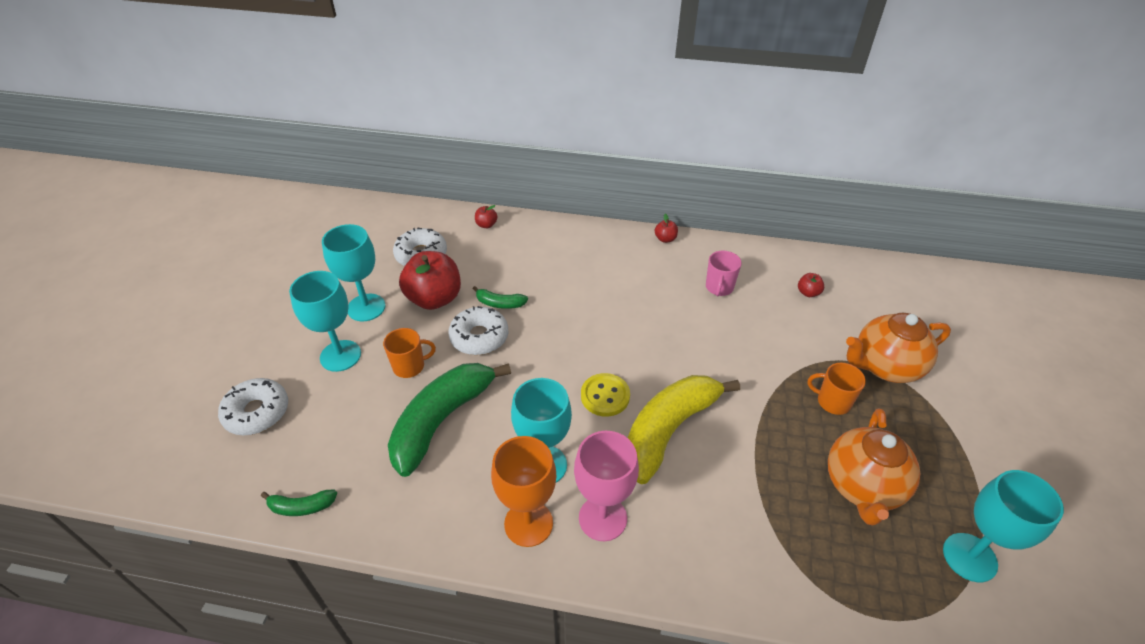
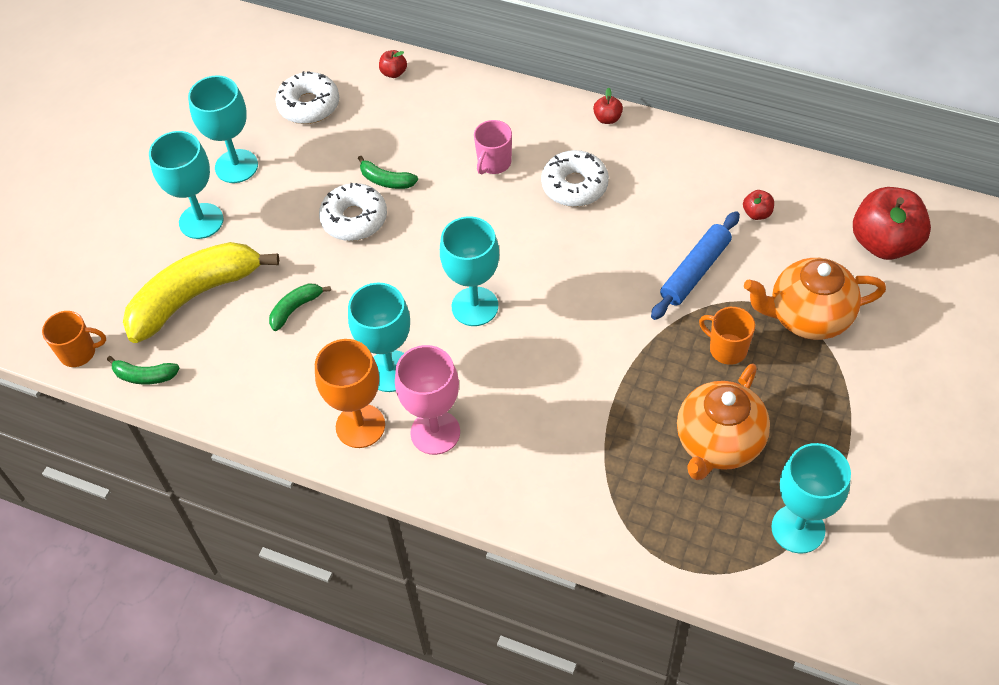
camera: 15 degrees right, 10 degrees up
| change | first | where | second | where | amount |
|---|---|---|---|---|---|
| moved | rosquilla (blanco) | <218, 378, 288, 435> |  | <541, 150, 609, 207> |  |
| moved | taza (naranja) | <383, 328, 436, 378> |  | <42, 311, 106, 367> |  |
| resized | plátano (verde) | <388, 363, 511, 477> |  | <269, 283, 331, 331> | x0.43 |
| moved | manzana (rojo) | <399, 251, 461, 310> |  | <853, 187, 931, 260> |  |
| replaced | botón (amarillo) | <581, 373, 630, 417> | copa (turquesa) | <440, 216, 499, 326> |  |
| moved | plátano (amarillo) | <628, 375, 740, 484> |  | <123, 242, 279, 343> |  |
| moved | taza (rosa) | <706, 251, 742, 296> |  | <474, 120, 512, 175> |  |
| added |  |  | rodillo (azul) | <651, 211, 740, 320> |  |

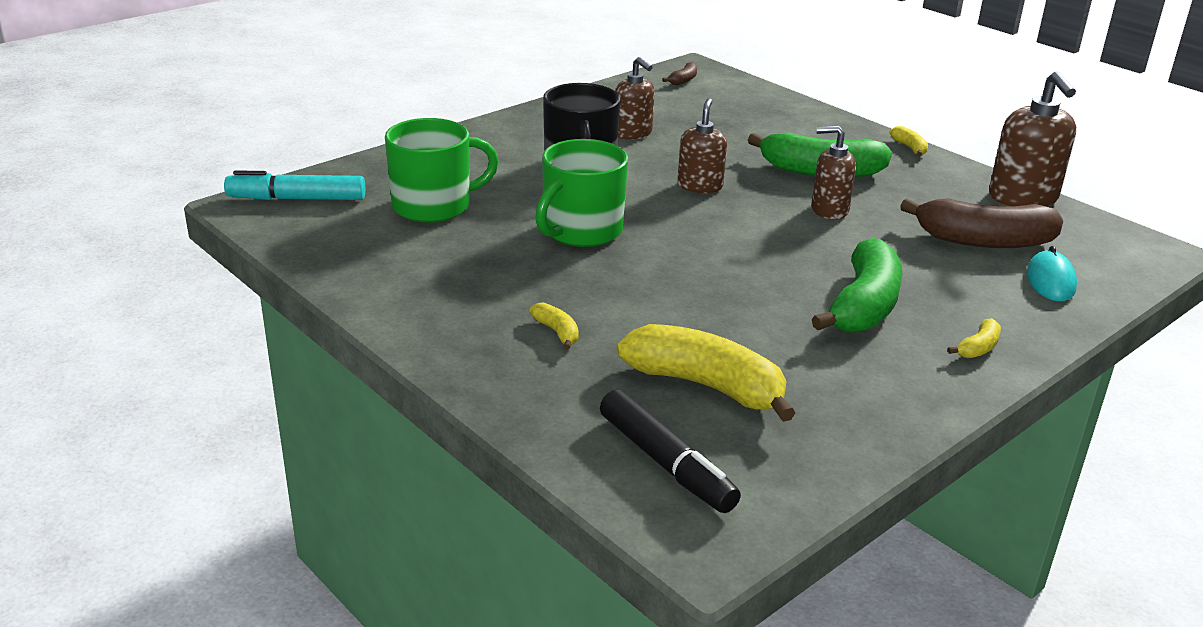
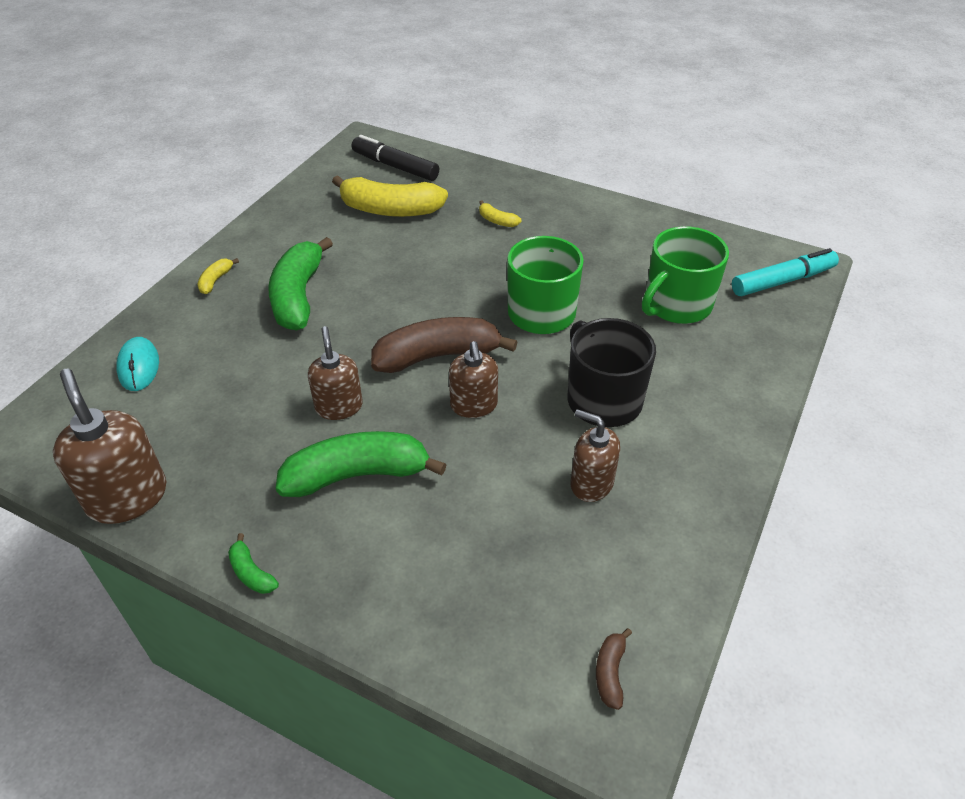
camera: 160 degrees right, 15 degrees up
| change | first | where | second | where | amount |
|---|---|---|---|---|---|
| turned | dispensador de jabón (marrón) | <811, 126, 856, 220> |  | <308, 326, 363, 420> | 90 degrees counterclockwise |
| recoloured | plátano (amarillo) | <890, 126, 928, 156> | plátano (verde) | <228, 533, 279, 594> |  |
| moved | plátano (marrón) | <900, 198, 1063, 248> |  | <371, 317, 517, 373> |  |

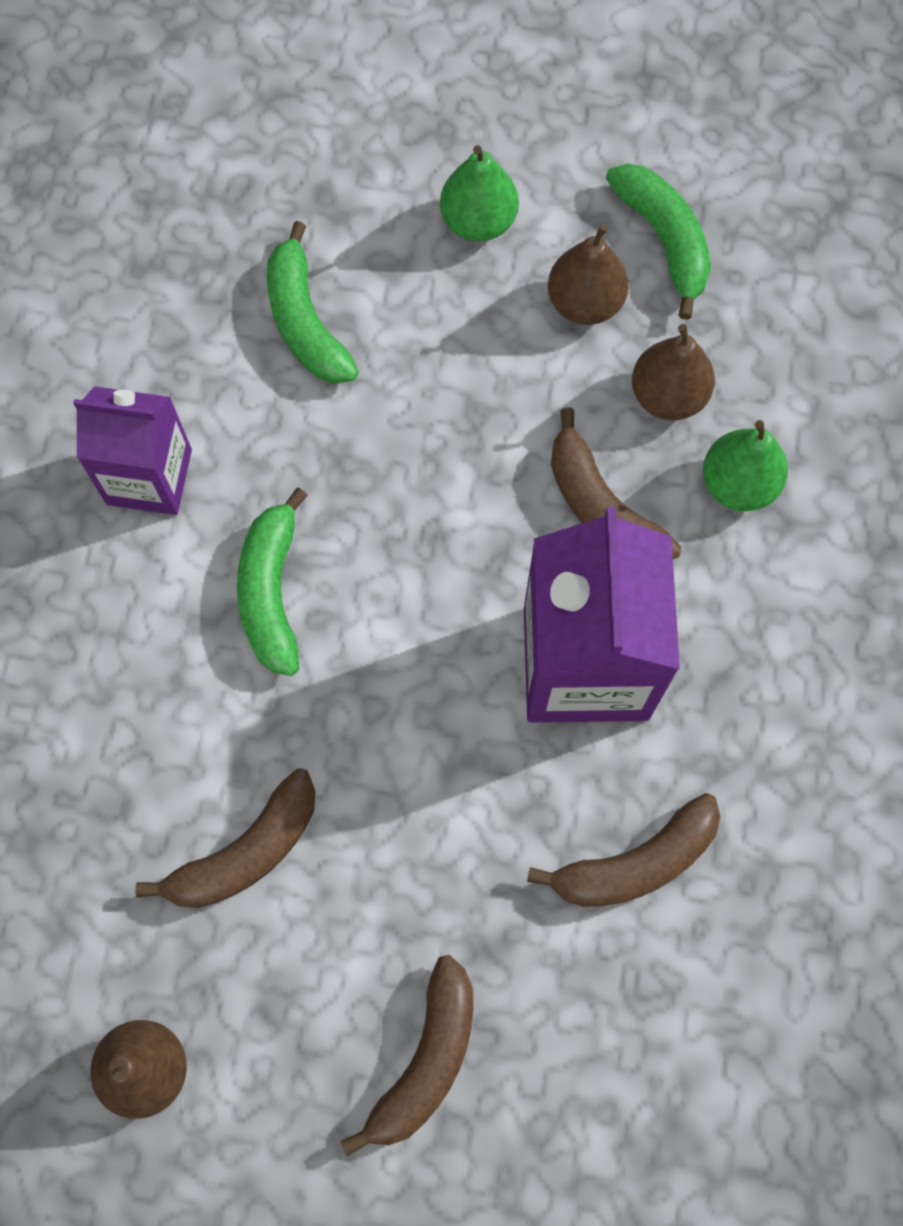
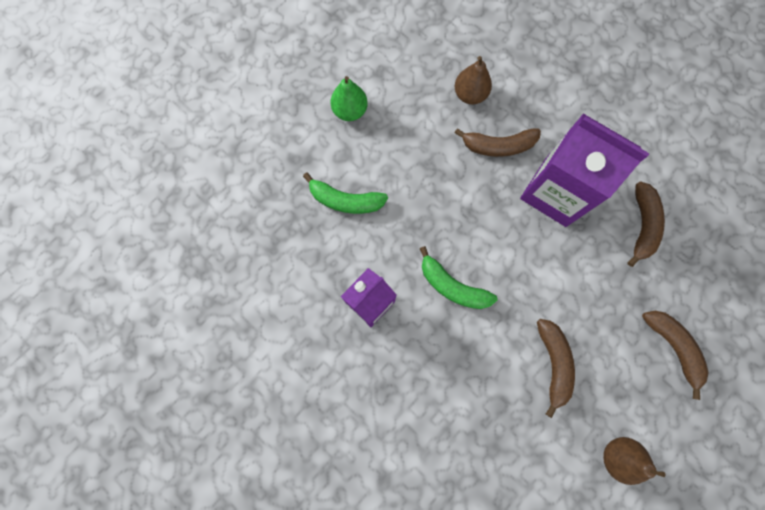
camera: 55 degrees left, 5 degrees up
| change | first | where | second | where | amount |
|---|---|---|---|---|---|
| removed | pera (marrón) | <548, 224, 629, 325> |  |  |  |
| removed | plátano (verde) | <606, 164, 711, 320> |  |  |  |
| removed | pera (verde) | <703, 420, 788, 511> |  |  |  |

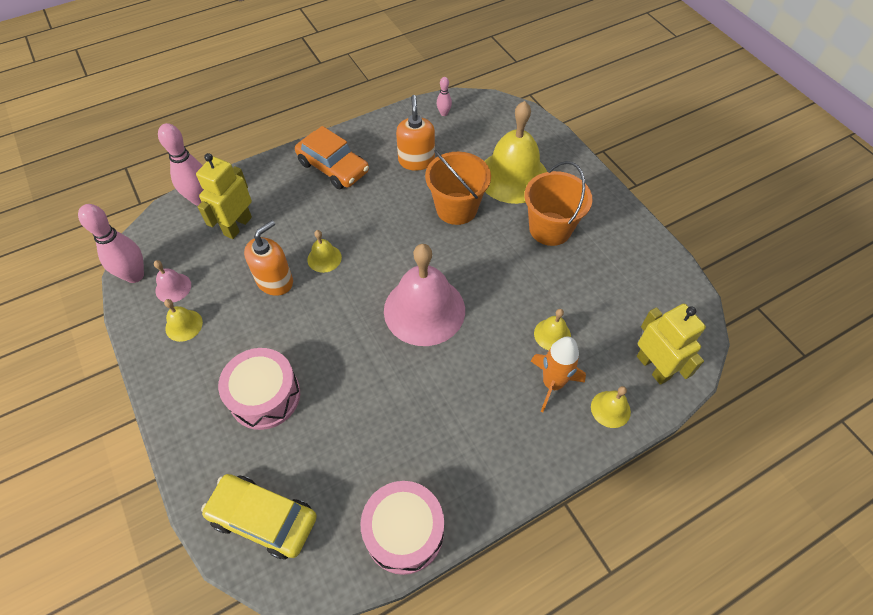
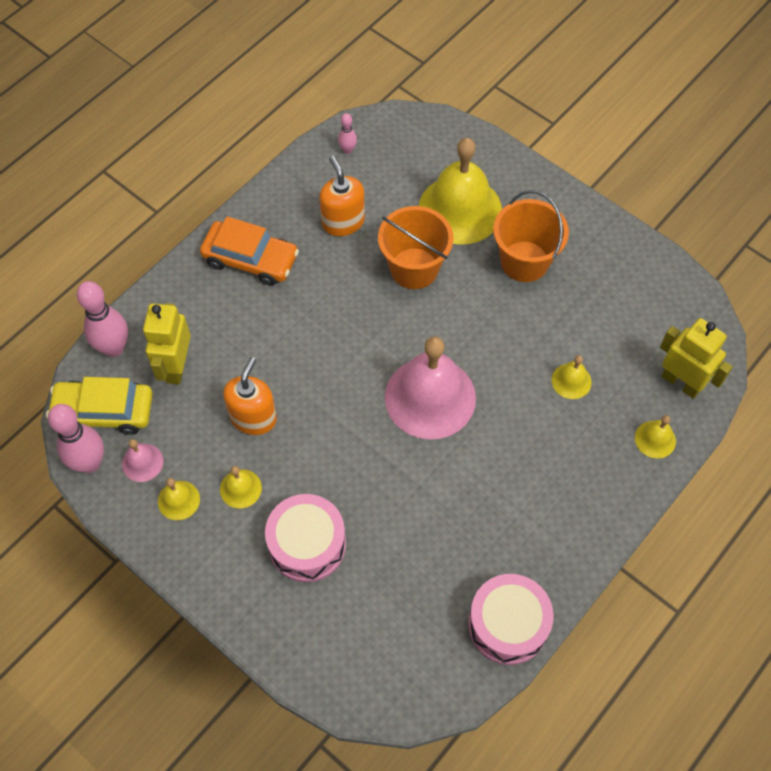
camera: 20 degrees left, 5 degrees up
| change | first | where | second | where | amount |
|---|---|---|---|---|---|
| moved | coche (amarillo) | <201, 474, 317, 559> |  | <46, 377, 153, 435> |  |
| moved | campana (amarillo) | <307, 230, 342, 273> |  | <220, 466, 262, 508> |  |
| removed | cohete (naranja) | <531, 337, 586, 412> |  |  |  |

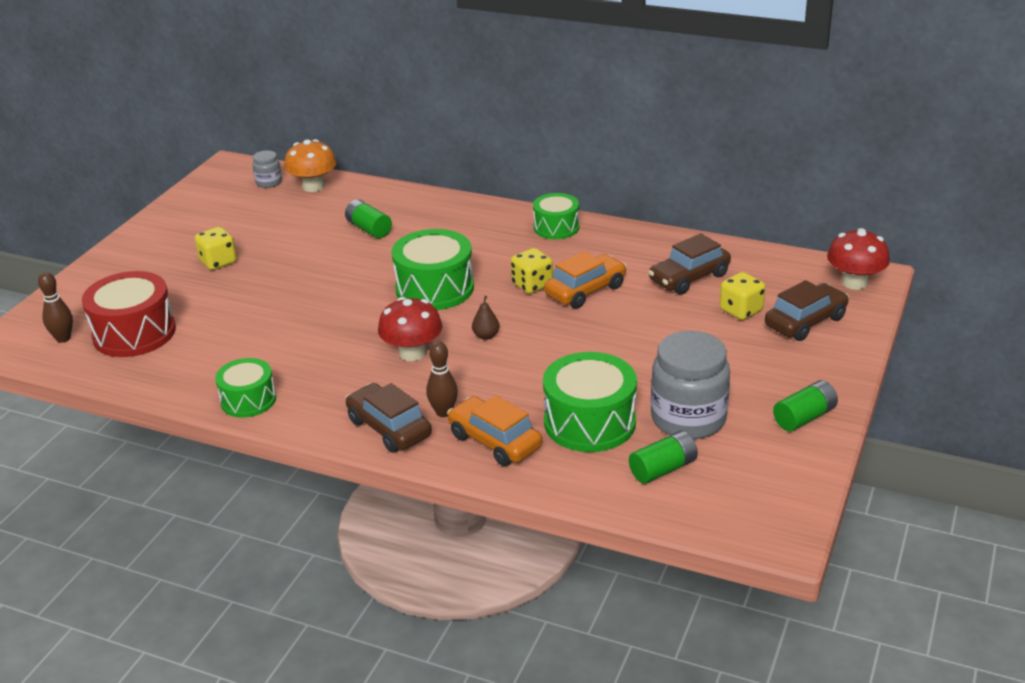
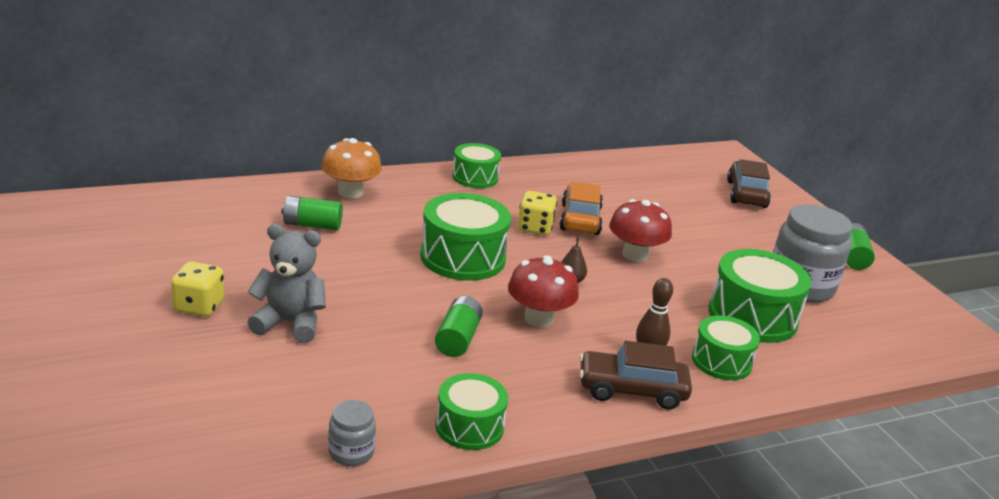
camera: 50 degrees left, 5 degrees down
| change | first | where | second | where | amount |
|---|---|---|---|---|---|
| removed | bolo (marrón) | <38, 272, 73, 343> |  |  |  |
| removed | tambor (rojo) | <82, 271, 176, 357> |  |  |  |
| moved | tarro (gris) | <252, 150, 282, 188> |  | <328, 400, 376, 466> |  |
| moved | seta (naranja) | <284, 139, 337, 192> |  | <321, 138, 382, 198> |  |
| replaced | coche (naranja) | <447, 395, 542, 466> | tambor (verde) | <692, 315, 760, 380> |  |
| moved | pila (verde) | <629, 431, 698, 484> |  | <435, 296, 483, 357> |  |
| removed | coche (marrón) | <648, 233, 731, 294> |  |  |  |
| removed | dado (amarillo) | <719, 272, 765, 320> |  |  |  |
| moved | seta (rojo) | <827, 228, 890, 290> |  | <609, 199, 672, 262> |  |
| added |  |  | osito (gris) | <247, 224, 326, 343> |  |

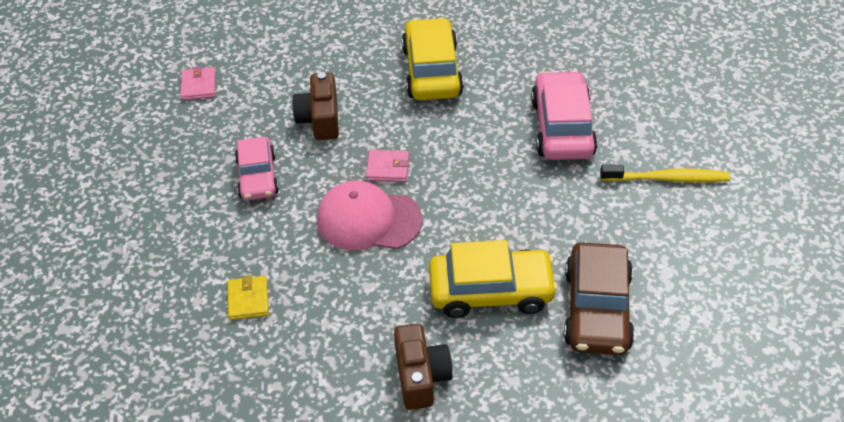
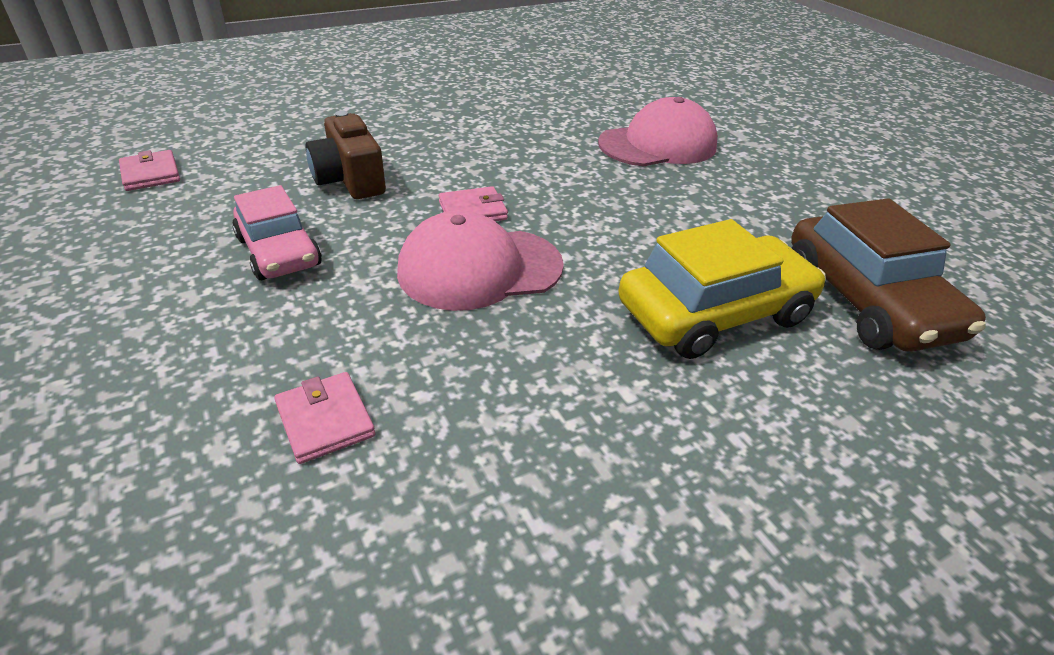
camera: 25 degrees left, 10 degrees down
| change | first | where | second | where | amount |
|---|---|---|---|---|---|
| recoloured | cartera (amarillo) | <227, 275, 269, 320> | cartera (rosa) | <274, 372, 375, 464> |  |
| removed | cámara (marrón) | <394, 323, 453, 410> |  |  |  |
| removed | coche (amarillo) | <402, 17, 464, 100> |  |  |  |
| replaced | coche (rosa) | <531, 71, 598, 160> | gorra (rosa) | <598, 97, 718, 166> |  |
| removed | cepillo de dientes (amarillo) | <600, 165, 730, 182> |  |  |  |

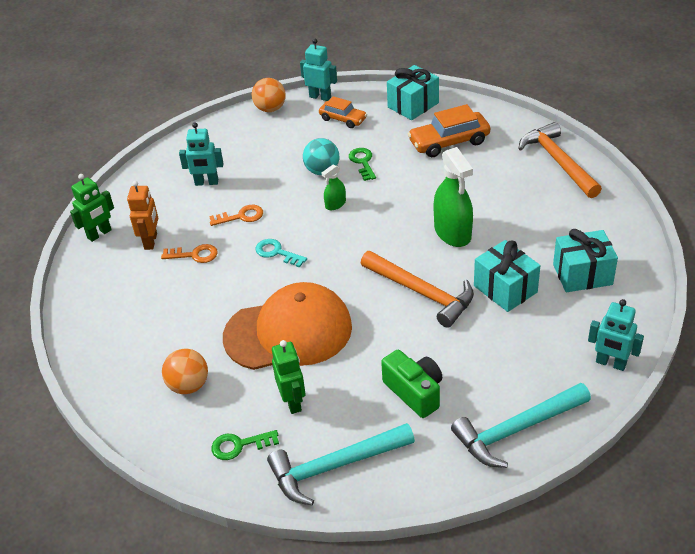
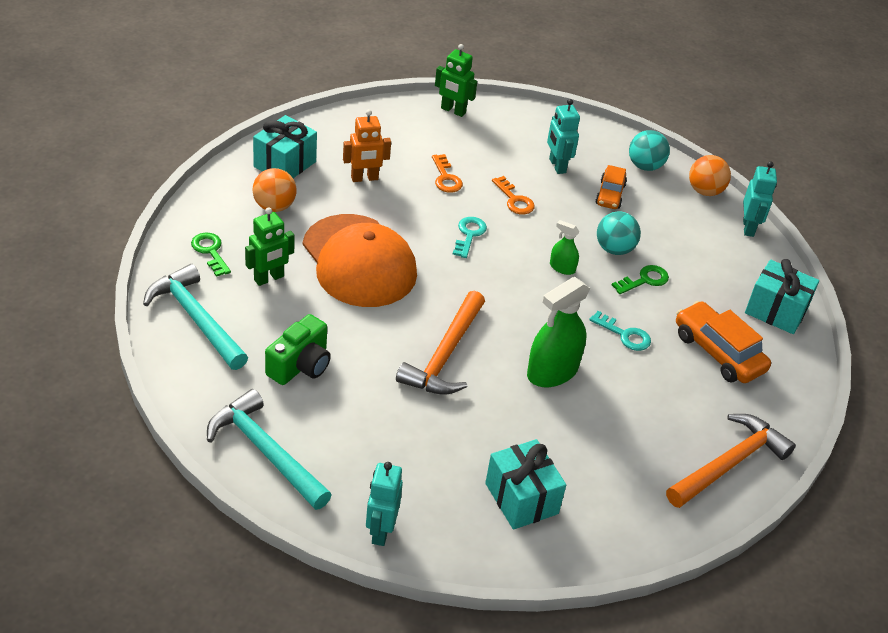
camera: 65 degrees right, 0 degrees up
| change | first | where | second | where | amount |
|---|---|---|---|---|---|
| moved | robot (naranja) | <127, 181, 158, 250> |  | <343, 109, 391, 182> |  |
| moved | coche (naranja) | <319, 96, 367, 128> |  | <595, 165, 627, 209> |  |
| moved | regalo (turquesa) | <474, 240, 540, 312> |  | <253, 115, 317, 178> |  |
| added |  |  | llave (turquesa) | <589, 311, 651, 351> |  |
| added |  |  | pelota (turquesa) | <629, 130, 670, 171> |  |

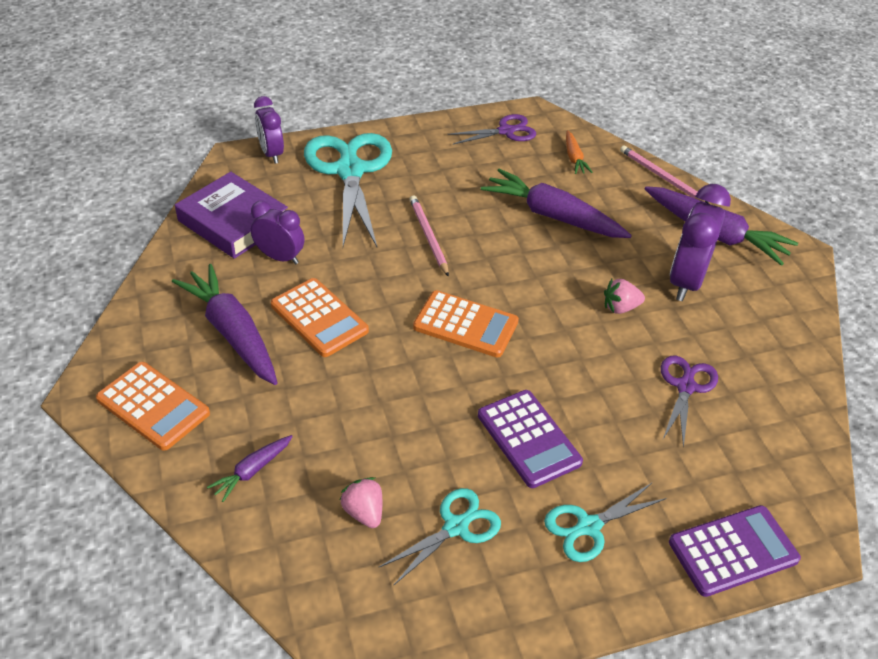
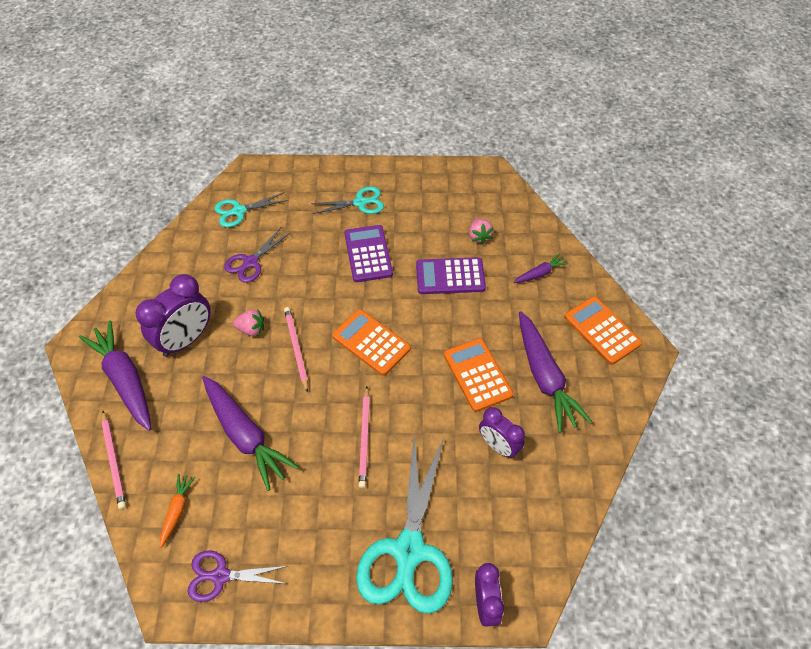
camera: 160 degrees left, 10 degrees up
| change | first | where | second | where | amount |
|---|---|---|---|---|---|
| removed | libro (morado) | <175, 172, 288, 259> |  |  |  |
| moved | tijeras (turquesa) | <379, 488, 501, 585> |  | <214, 192, 288, 227> |  |
| moved | calculadora (morado) | <669, 505, 801, 597> |  | <416, 257, 486, 294> |  |
| added |  |  | lápiz (rosa) | <284, 307, 308, 393> |  |

